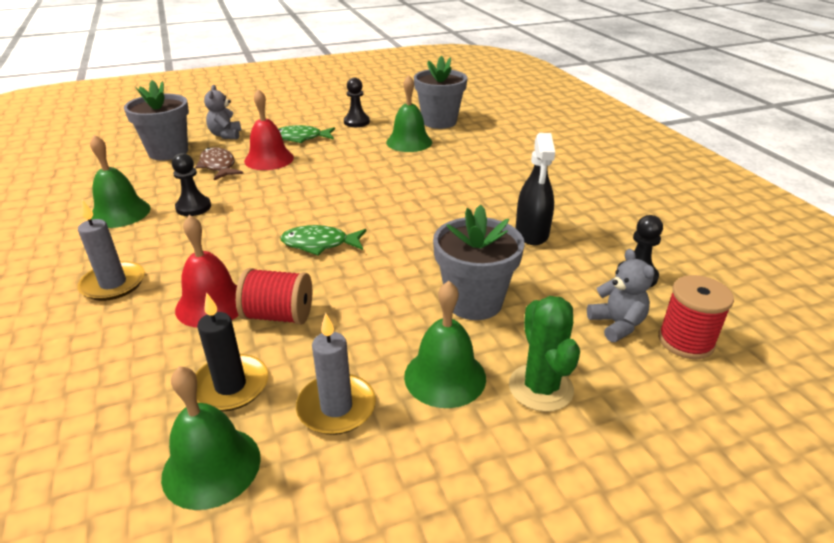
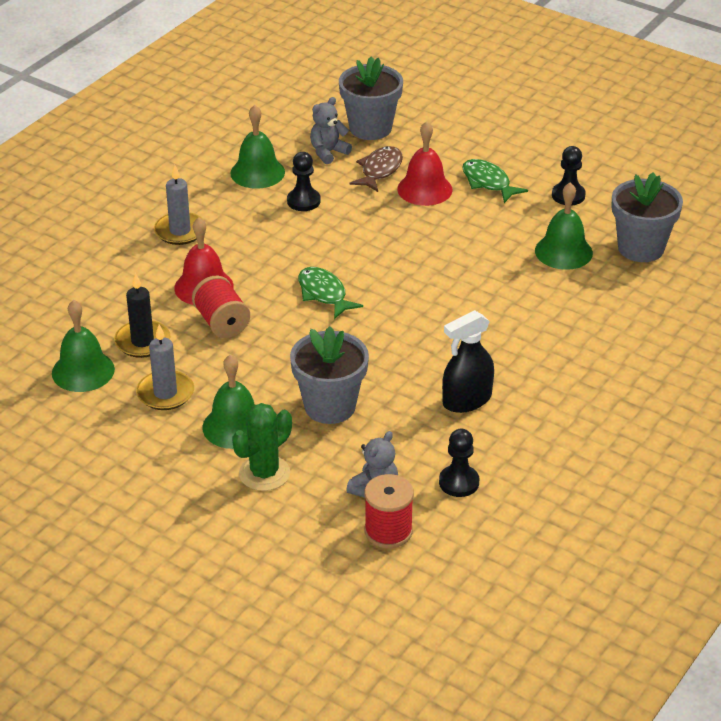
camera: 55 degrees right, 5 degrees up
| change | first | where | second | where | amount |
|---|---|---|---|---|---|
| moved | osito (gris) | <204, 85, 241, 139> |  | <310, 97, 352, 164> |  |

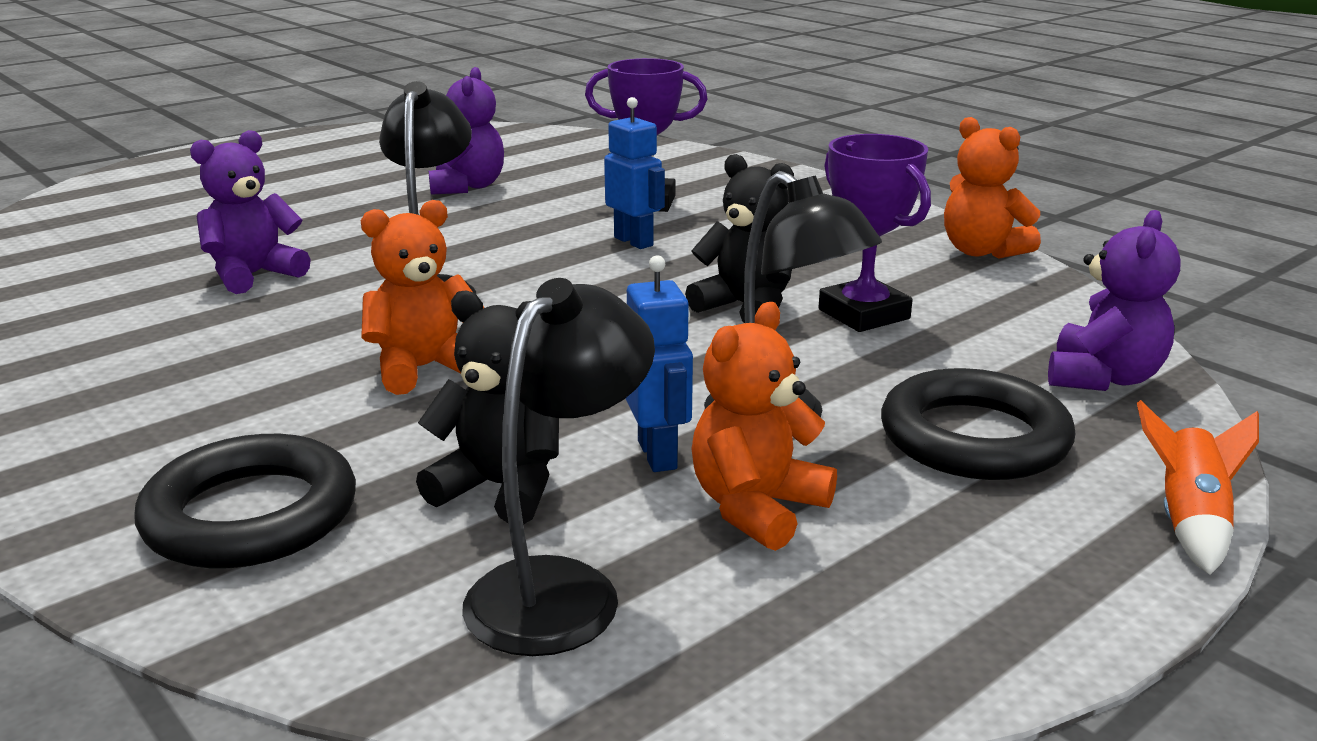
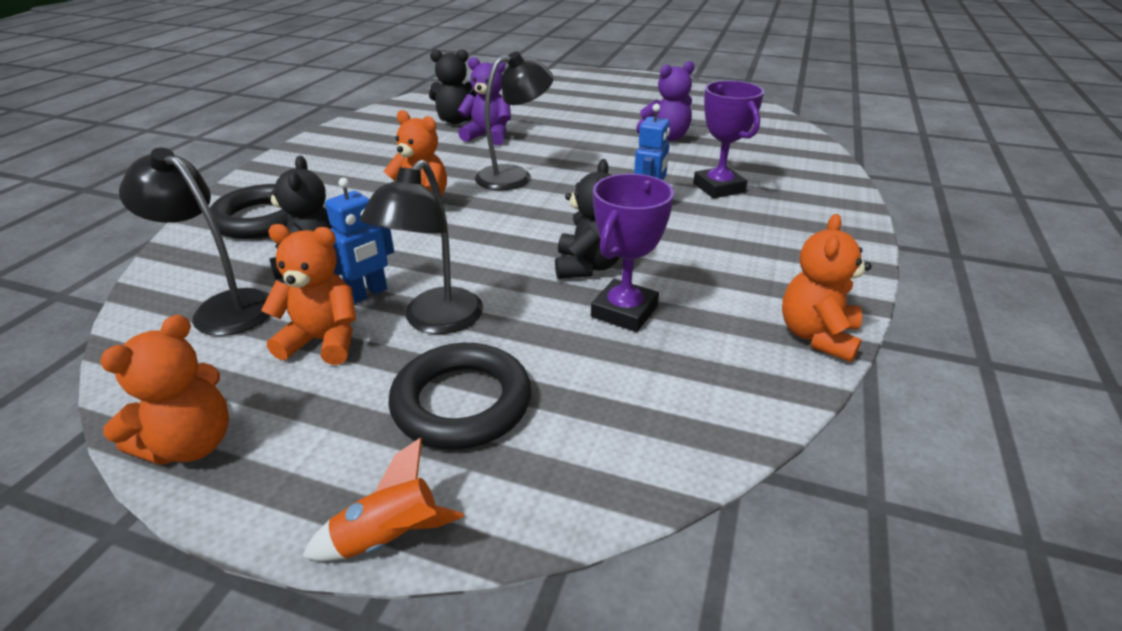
camera: 60 degrees right, 10 degrees up
| change | first | where | second | where | amount |
|---|---|---|---|---|---|
| turned | lámpara (negro) | <462, 278, 655, 656> |  | <119, 148, 271, 336> | 150 degrees counterclockwise |
| removed | osito (morado) | <1048, 210, 1181, 391> |  |  |  |
| added |  |  | osito (naranja) | <100, 315, 229, 465> |  |
| added |  |  | osito (negro) | <429, 49, 477, 124> |  |

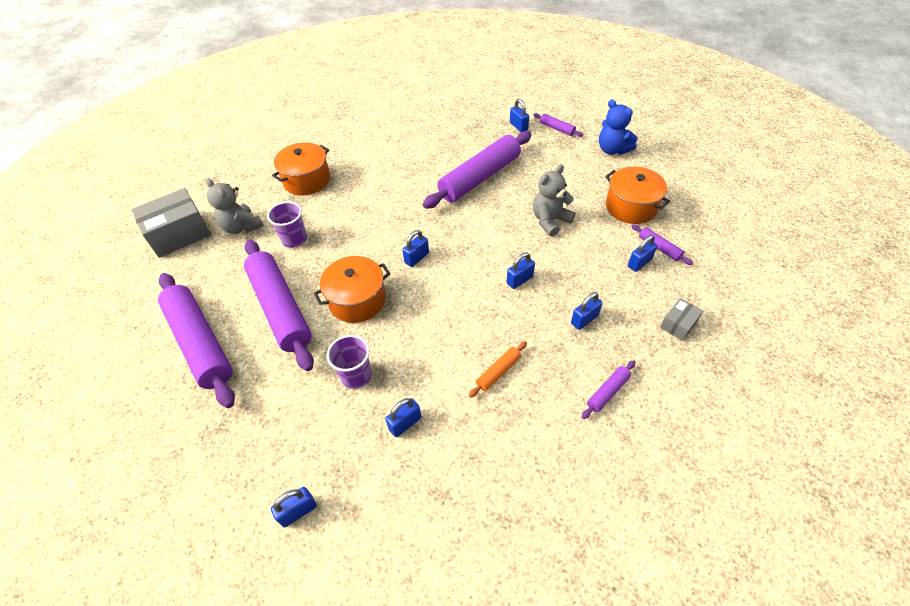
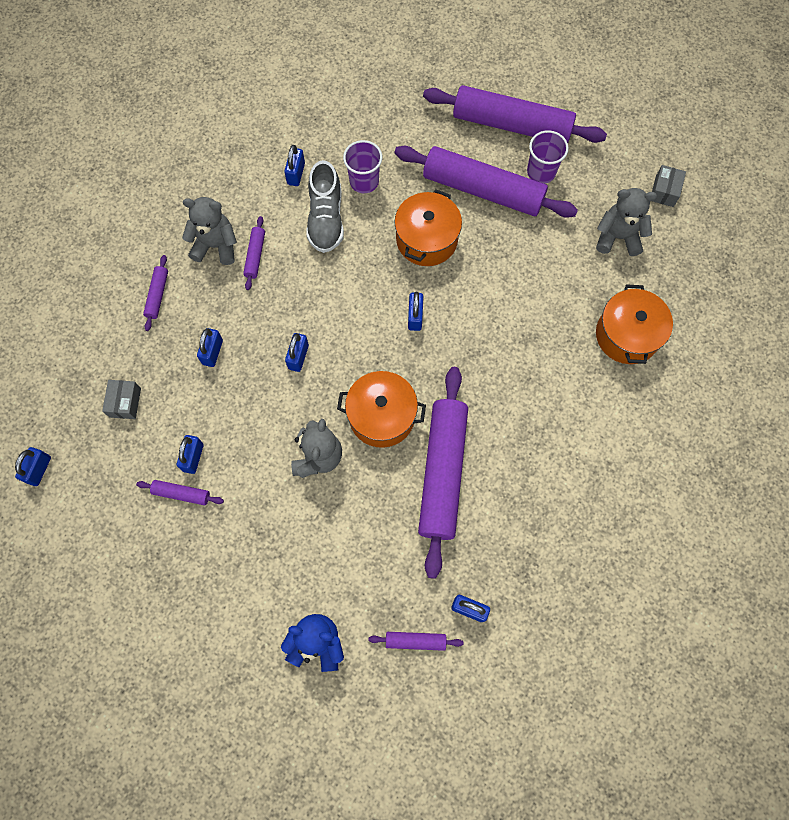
camera: 140 degrees right, 20 degrees up
| change | first | where | second | where | amount |
|---|---|---|---|---|---|
| resized | caja (gris) | <131, 188, 211, 258> |  | <652, 165, 686, 207> | x0.49 |
| moved | vaso (morado) | <267, 201, 307, 248> |  | <527, 130, 569, 184> |  |
| moved | candado (azul) | <271, 487, 317, 527> |  | <15, 447, 51, 486> |  |
| recoloured | rodillo (naranja) | <469, 341, 527, 398> | rodillo (morado) | <243, 216, 265, 290> |  |
| moved | olla (naranja) | <605, 166, 670, 224> |  | <337, 371, 426, 448> |  |
| added |  |  | osito (gris) | <182, 197, 237, 265> |  |
| added |  |  | zapato (gris) | <306, 160, 344, 253> |  |

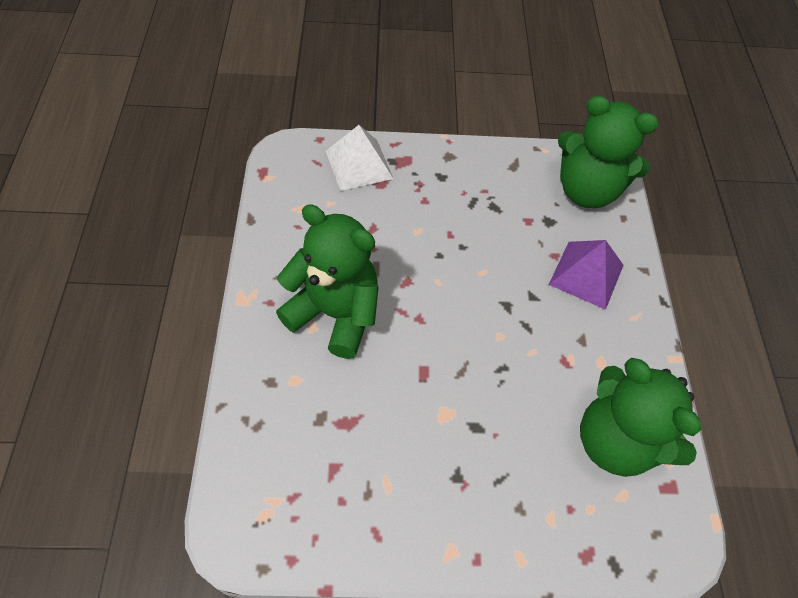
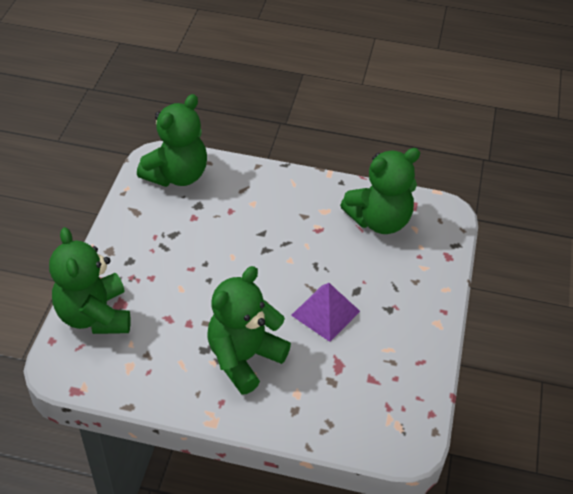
camera: 75 degrees left, 10 degrees down
| change | first | where | second | where | amount |
|---|---|---|---|---|---|
| replaced | pirámide (blanco) | <326, 125, 393, 191> | osito (verde) | <49, 227, 130, 334> |  |
| moved | pirámide (morado) | <549, 240, 624, 310> |  | <291, 283, 360, 342> |  |

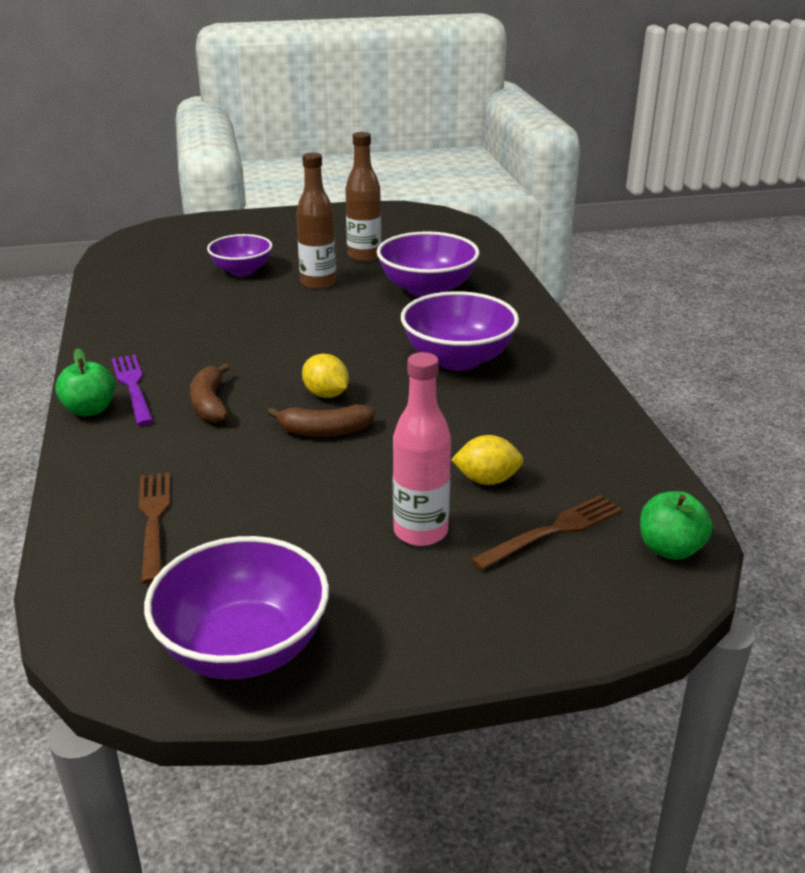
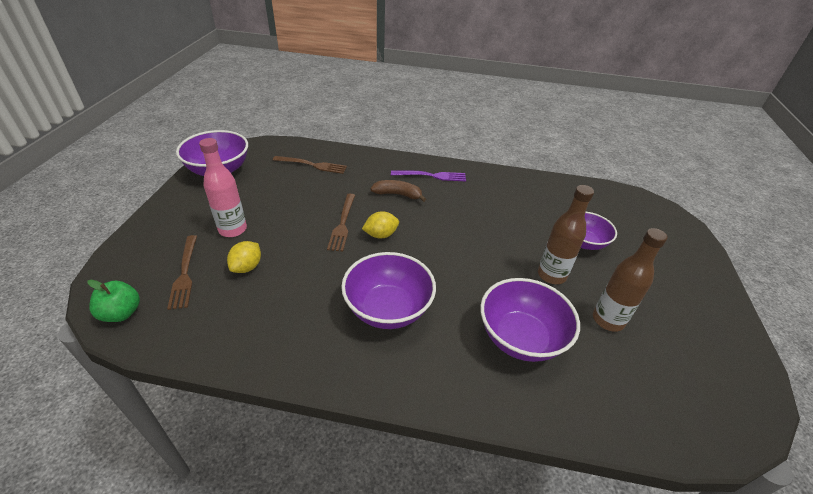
camera: 110 degrees right, 10 degrees up
| change | first | where | second | where | amount |
|---|---|---|---|---|---|
| removed | manzana (verde) | <55, 348, 115, 416> |  |  |  |
| replaced | plátano (marrón) | <268, 405, 375, 437> | tenedor (marrón) | <327, 194, 355, 252> |  |

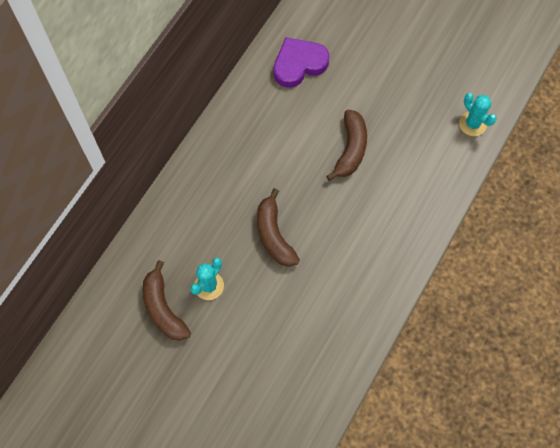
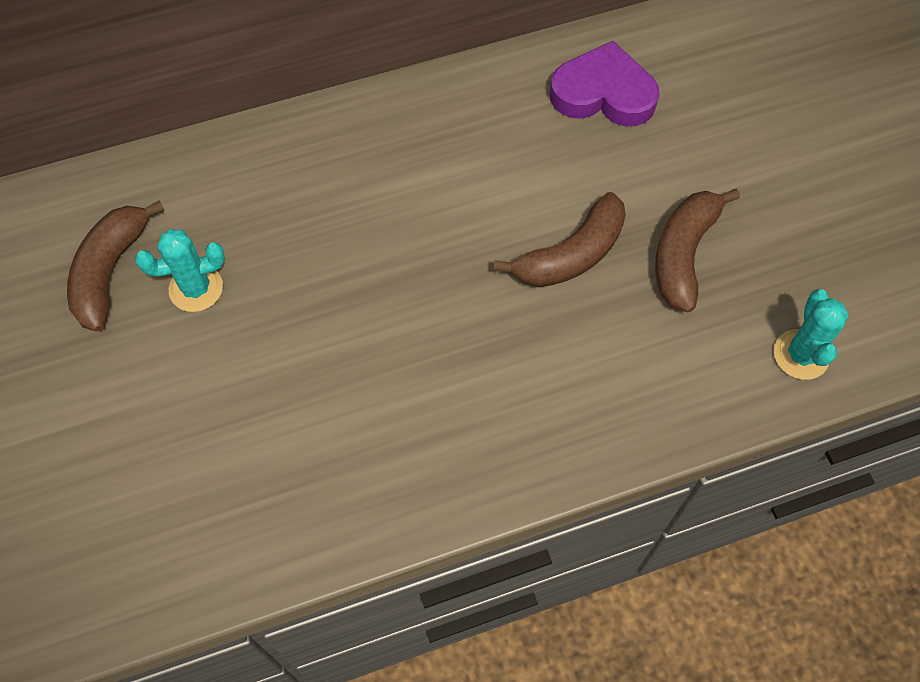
camera: 40 degrees right, 5 degrees down
| change | first | where | second | where | amount |
|---|---|---|---|---|---|
| moved | plátano (marrón) | <257, 188, 300, 267> |  | <655, 189, 740, 312> |  |

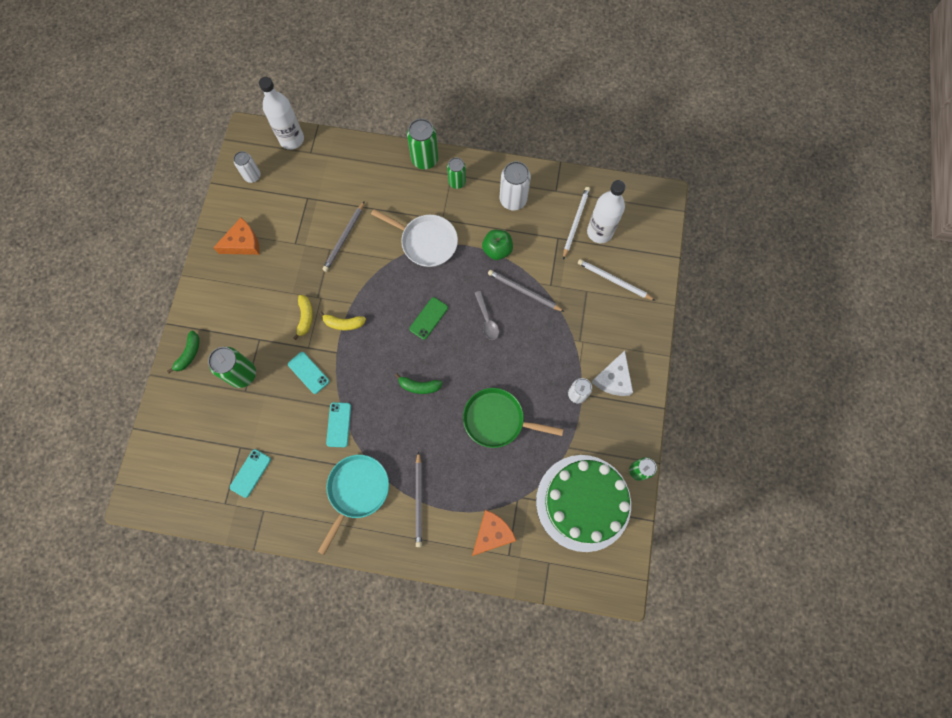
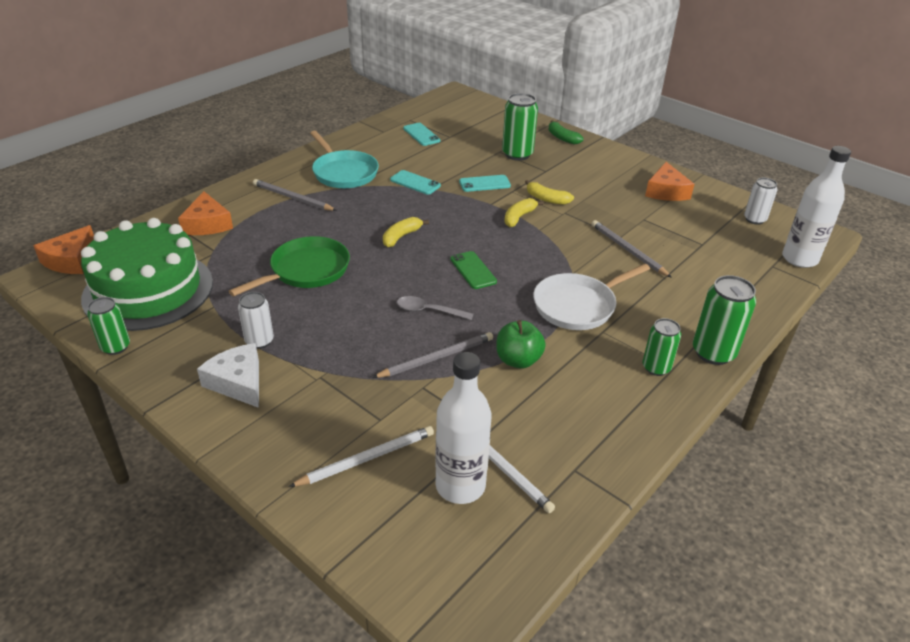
camera: 120 degrees right, 35 degrees down
| change | first | where | second | where | amount |
|---|---|---|---|---|---|
| recoloured | plátano (verde) | <395, 373, 443, 394> | plátano (amarillo) | <383, 217, 429, 247> |  |
| removed | lata (blanco) | <500, 161, 531, 210> |  |  |  |
| added |  |  | queso (naranja) | <33, 225, 94, 274> |  |

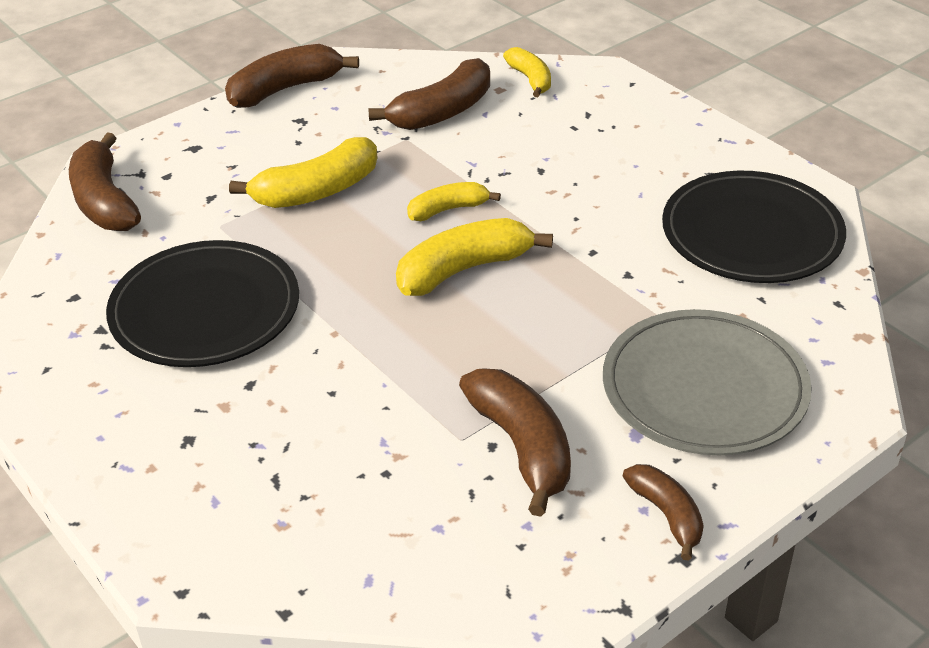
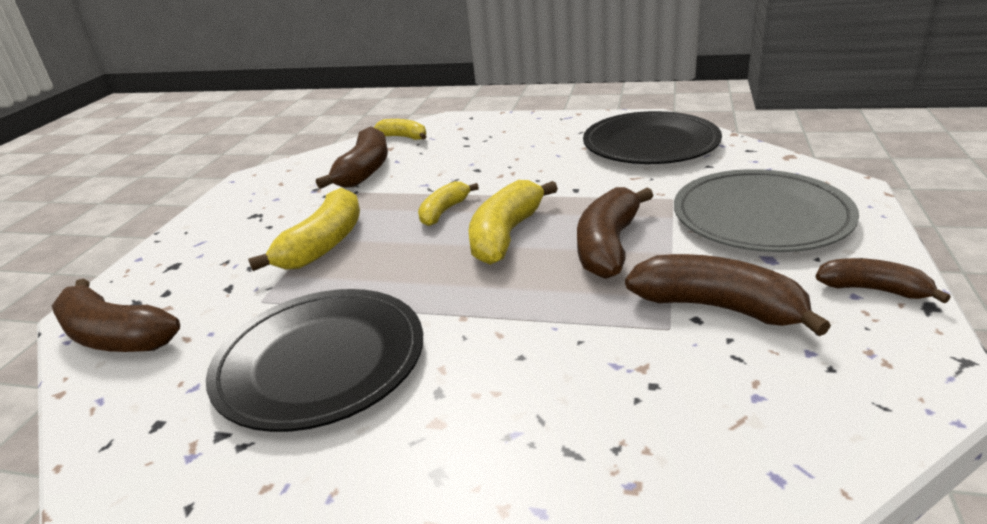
camera: 35 degrees left, 10 degrees down
| change | first | where | second | where | amount |
|---|---|---|---|---|---|
| moved | plátano (marrón) | <225, 44, 359, 108> |  | <577, 187, 654, 279> |  |

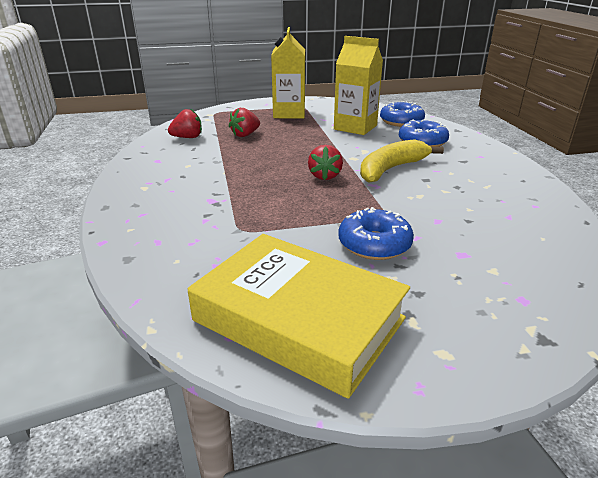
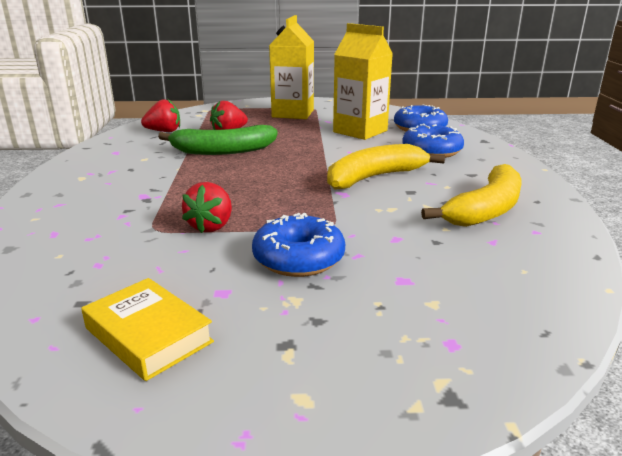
camera: 10 degrees right, 5 degrees down
| change | first | where | second | where | amount |
|---|---|---|---|---|---|
| resized | libro (amarillo) | <188, 234, 410, 399> |  | <81, 278, 214, 381> | x0.51 |
| moved | fresa (rojo) | <308, 145, 343, 180> |  | <182, 182, 232, 233> |  |
| added |  |  | plátano (verde) | <158, 125, 278, 155> |  |
| added |  |  | plátano (amarillo) | <421, 164, 522, 227> |  |

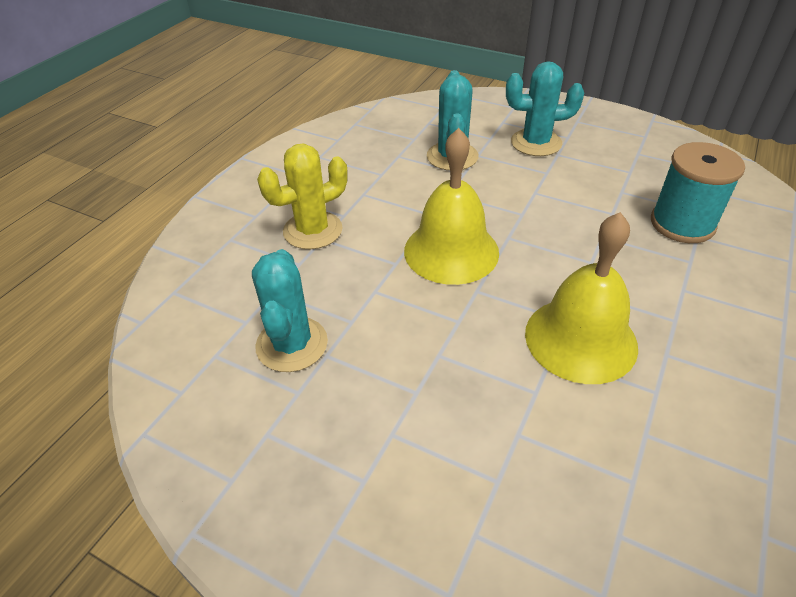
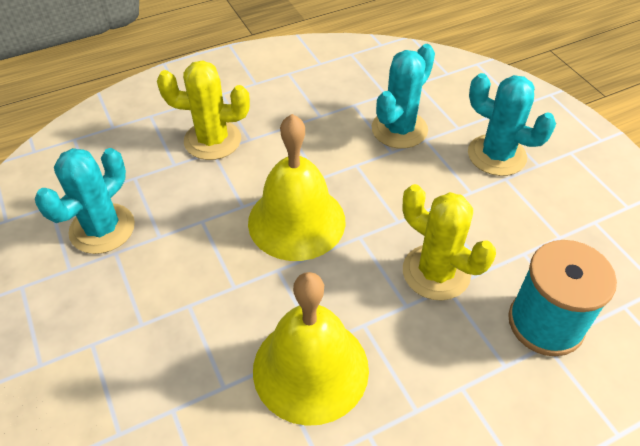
camera: 35 degrees right, 5 degrees up
| change | first | where | second | where | amount |
|---|---|---|---|---|---|
| added |  |  | cactus (amarillo) | <402, 184, 496, 301> |  |

